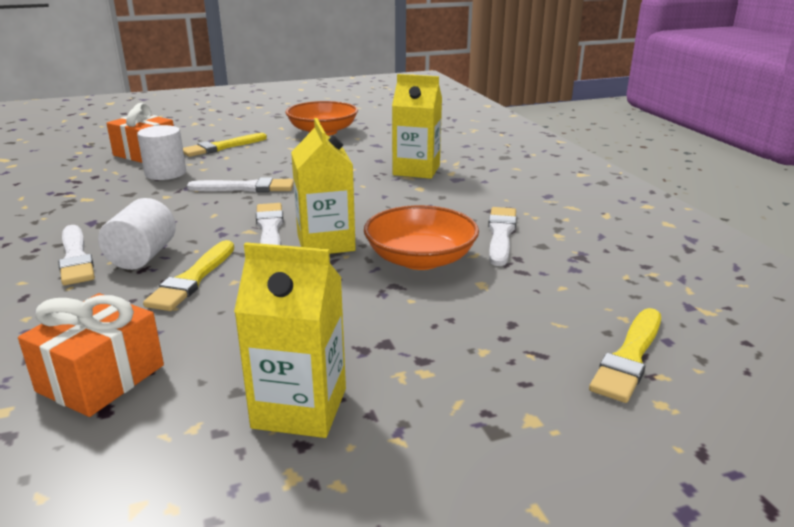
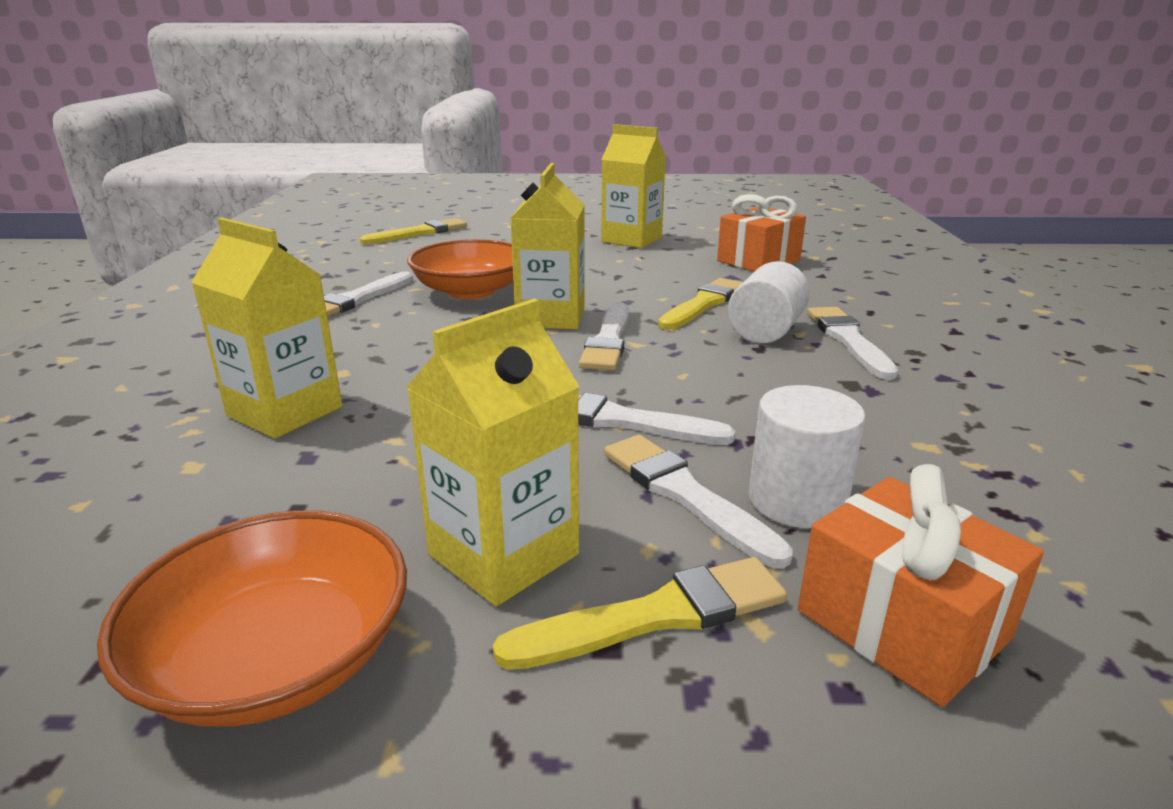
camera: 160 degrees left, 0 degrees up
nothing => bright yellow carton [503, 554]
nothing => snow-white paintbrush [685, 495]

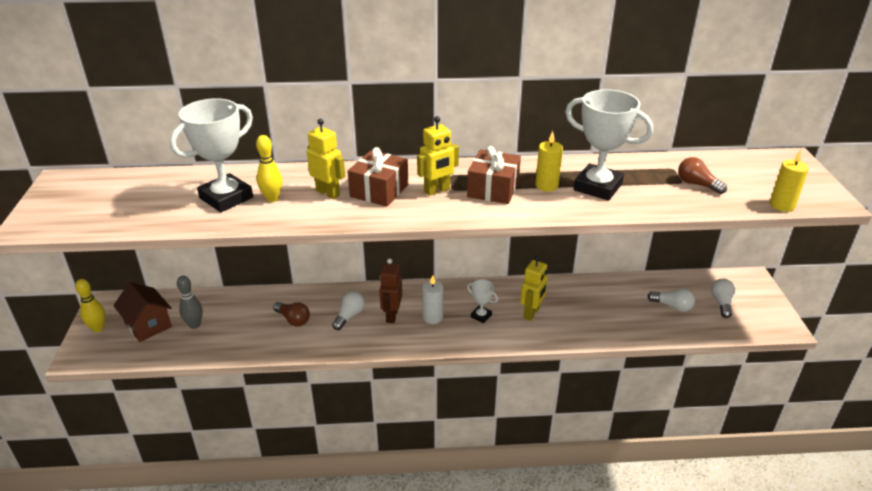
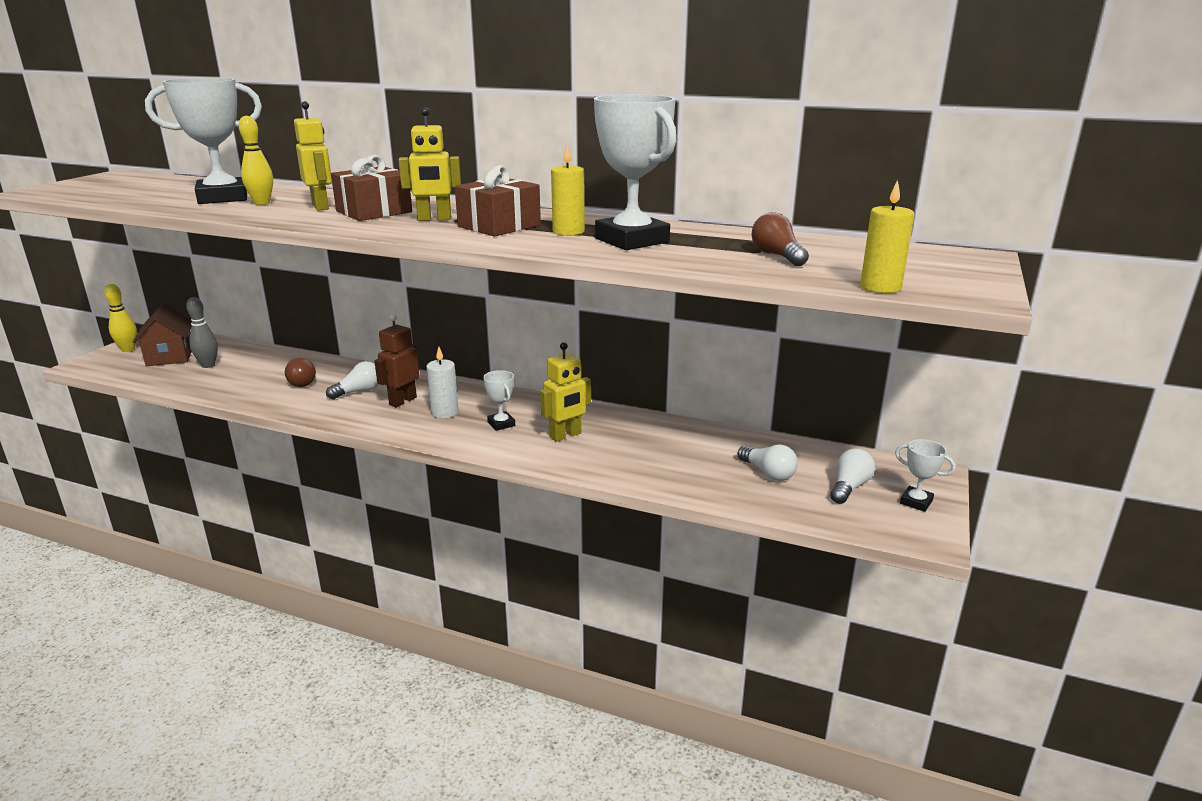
camera: 25 degrees right, 10 degrees down
nothing => snow-white prize cup [916, 502]

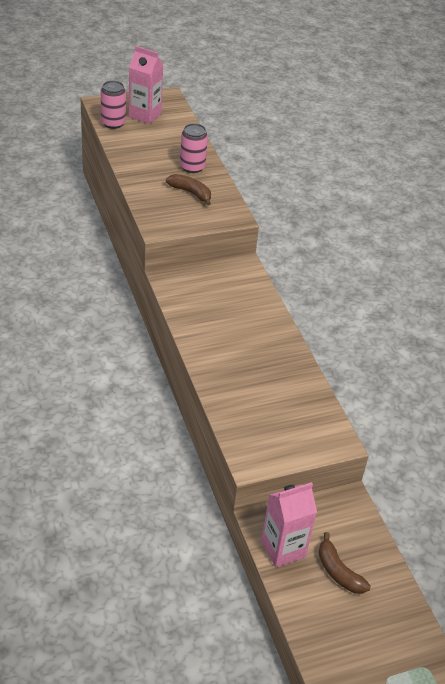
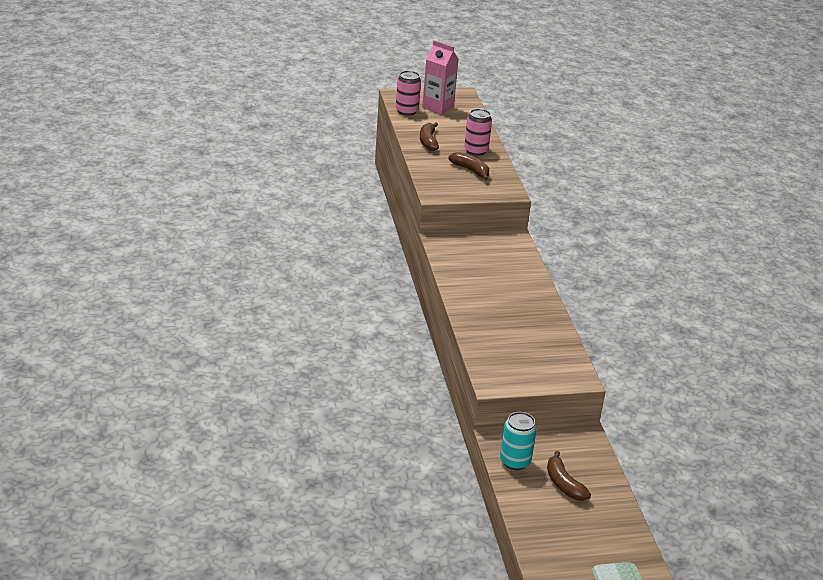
camera: 10 degrees right, 10 degrees down
rose-pink carton [283, 549] => teal tin [515, 461]
nothing => brown banana [428, 141]

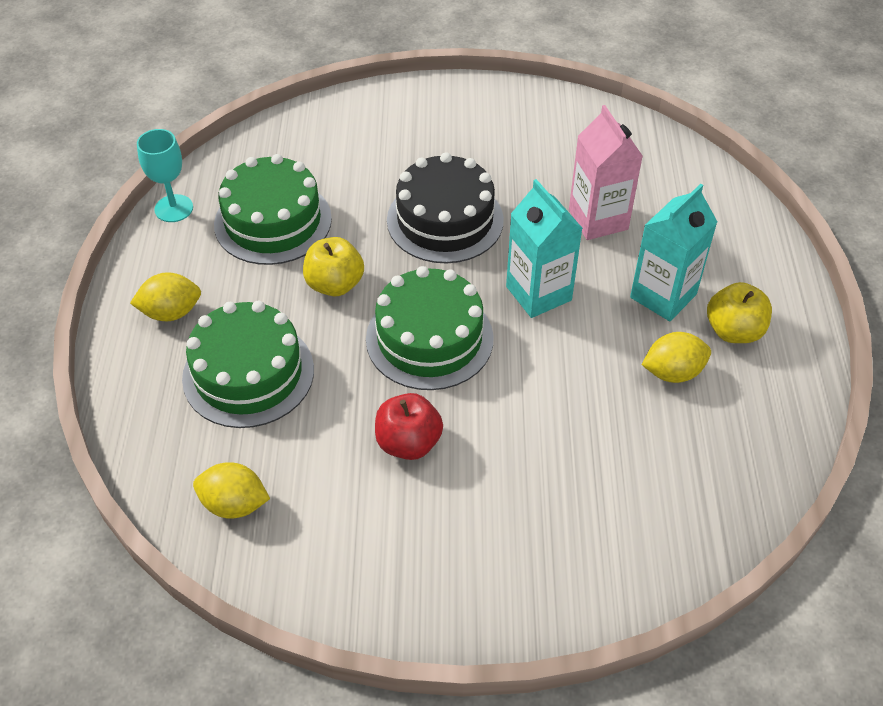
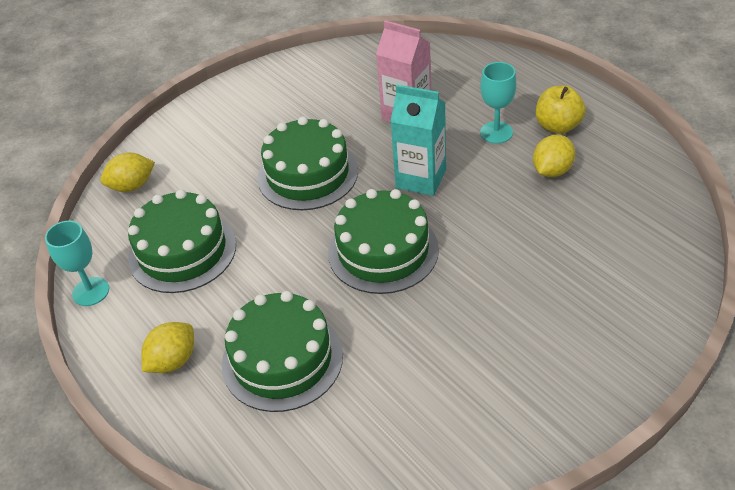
camera: 35 degrees left, 5 degrees down
black layer cake [445, 220] => green layer cake [308, 174]
teal carton [663, 296] => teal wine glass [496, 132]
bright yellow apple fruit [335, 284] => nothing
scarlet apple fruit [408, 443] => nothing
bright yellow lemon [234, 504] => bright yellow lemon [132, 186], move

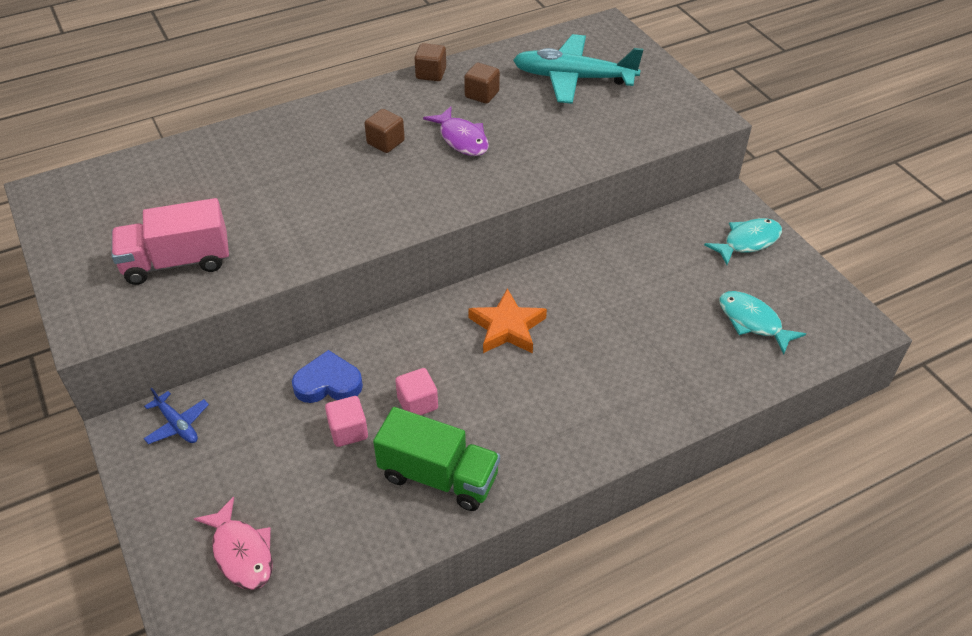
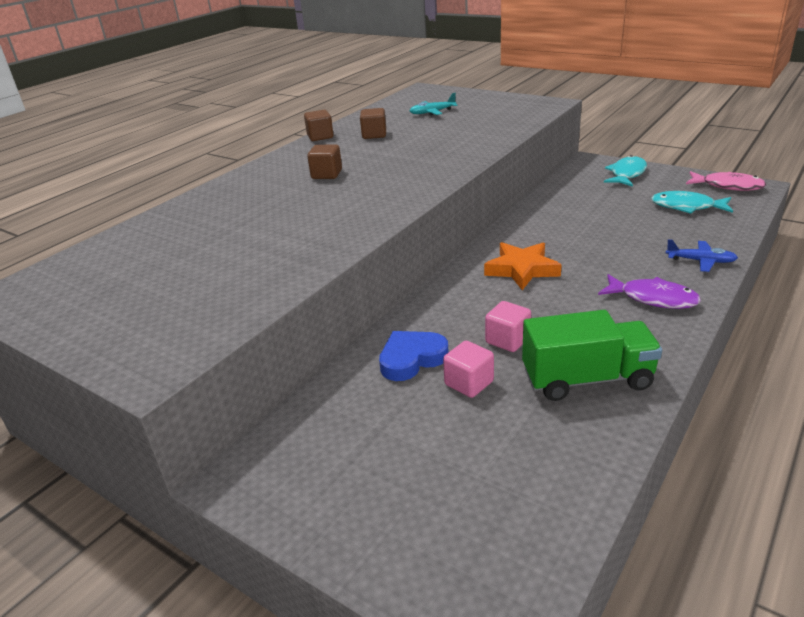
camera: 25 degrees left, 15 degrees down
teal toy plane [573, 78] => teal toy plane [432, 112], x0.47
violet toy fish [461, 139] => violet toy fish [653, 298], move
rose-pink lorry [177, 262] => nothing
blue toy plane [177, 424] => blue toy plane [700, 261], move
rose-pink toy fish [241, 552] => rose-pink toy fish [728, 186], move

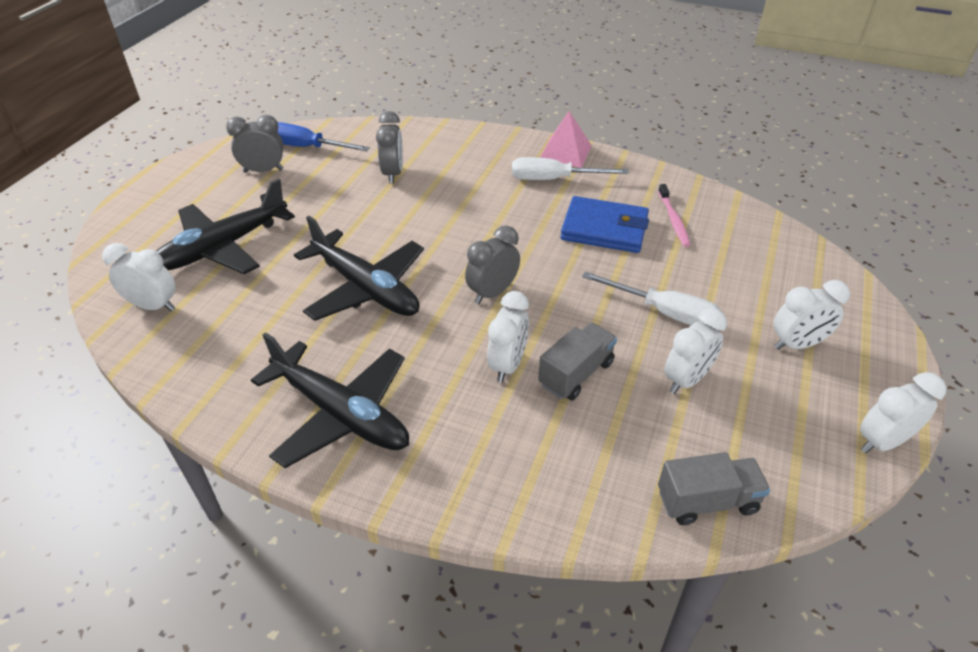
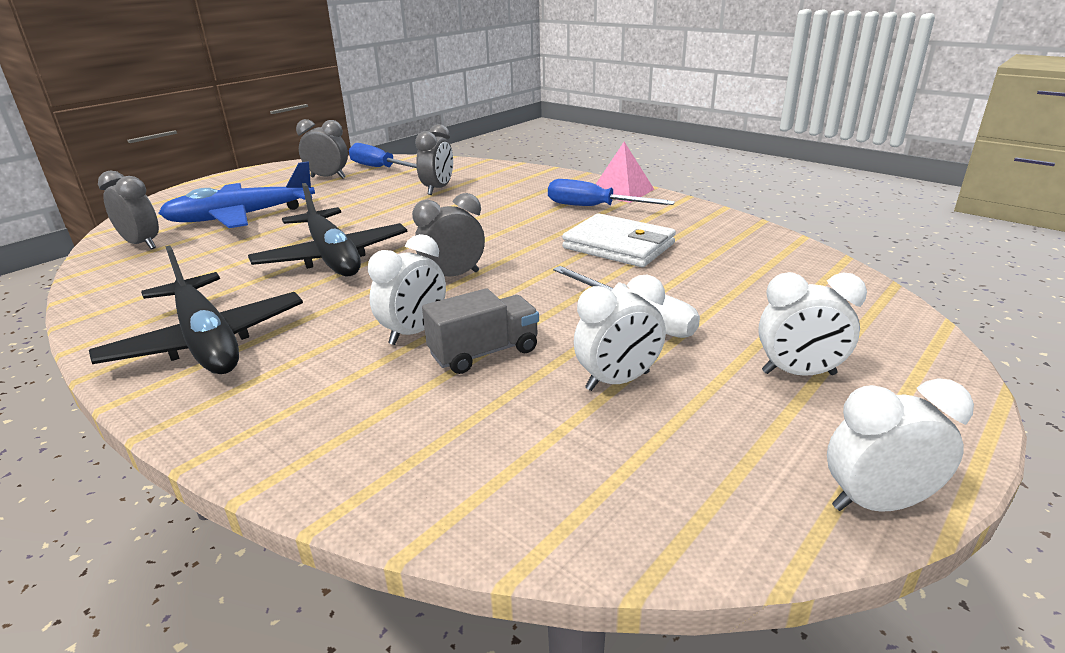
camera: 20 degrees right, 15 degrees down
snow-white hand screwdriver [553, 179] => blue hand screwdriver [593, 207]
black toy plane [223, 247] => blue toy plane [241, 217]
rose-pink tooth brush [673, 220] => nothing
blue billfold [604, 229] => snow-white billfold [618, 246]
snow-white bedside clock [154, 306] => grey bedside clock [142, 244]
grey lorry [707, 501] => nothing

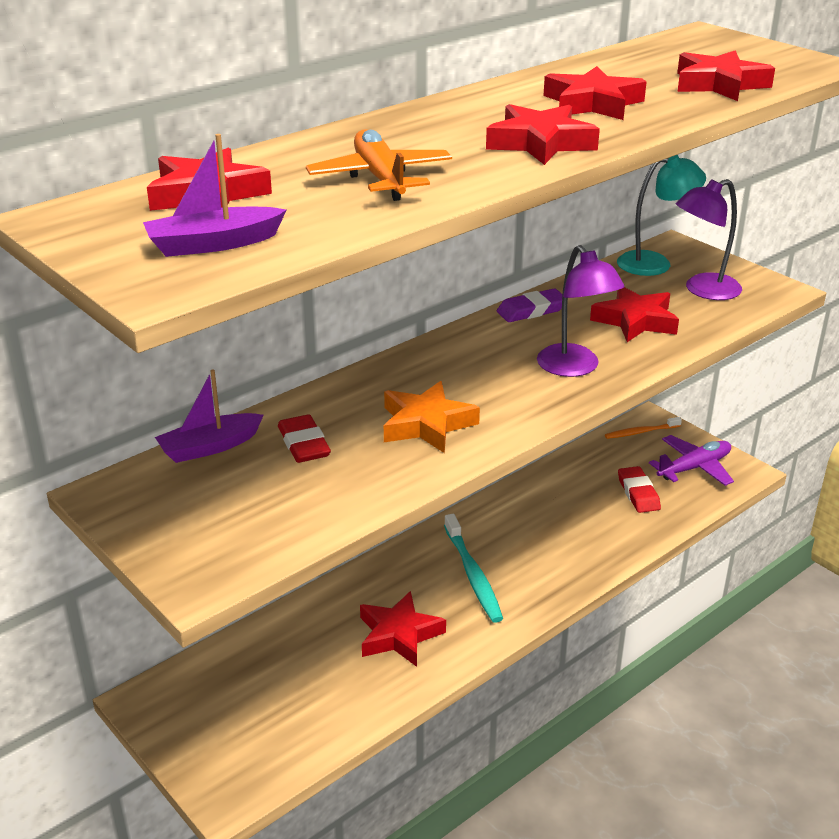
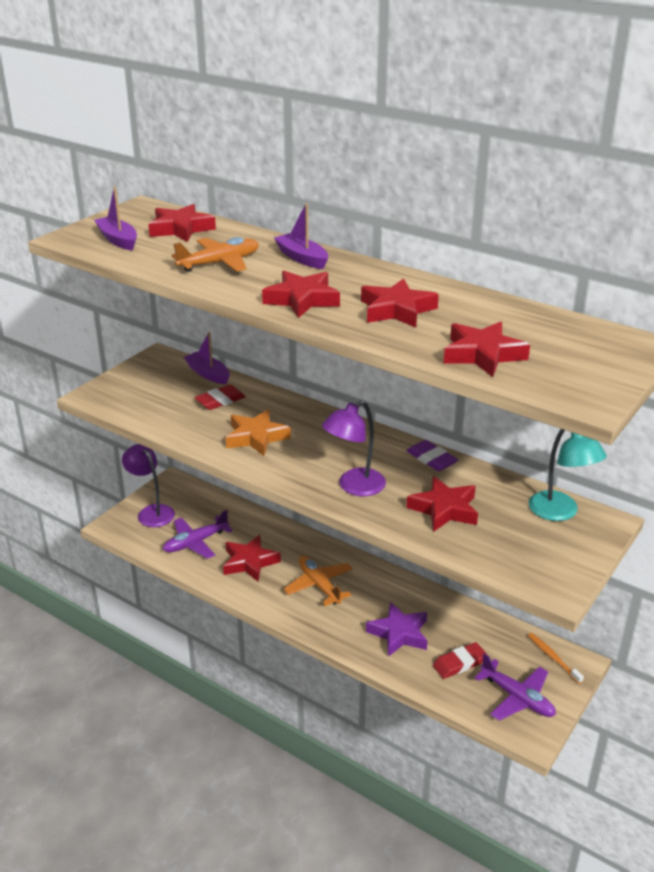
camera: 75 degrees right, 0 degrees up
violet reading lamp [703, 290] => violet reading lamp [151, 512], move
teal tooth brush [473, 575] => bright orange toy plane [319, 585]
nothing => violet toy boat [302, 258]
nothing => violet toy plane [195, 542]
nothing => violet star shape [399, 633]

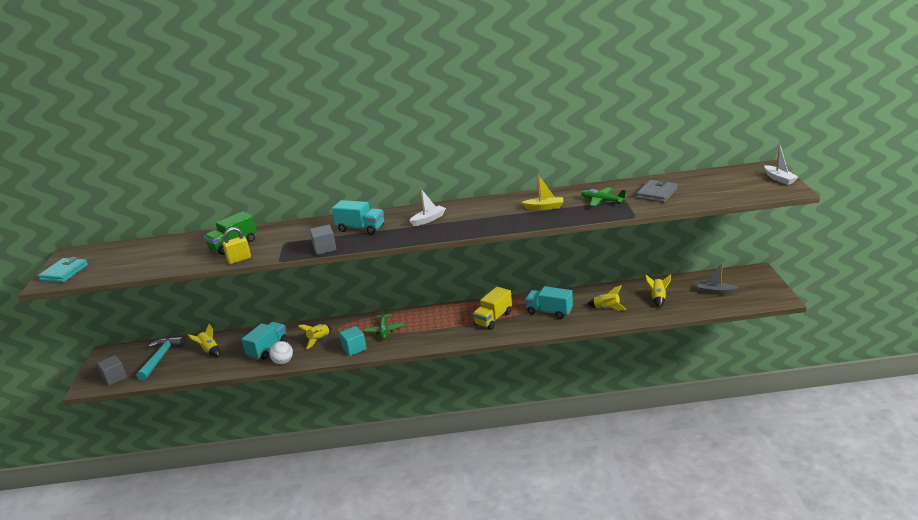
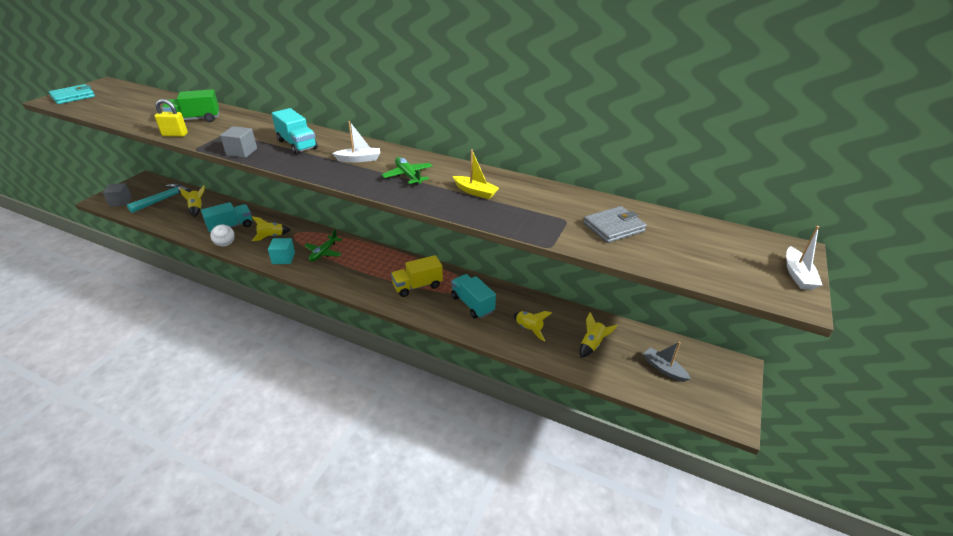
camera: 25 degrees right, 10 degrees up
green toy plane [602, 201] => green toy plane [408, 175], move

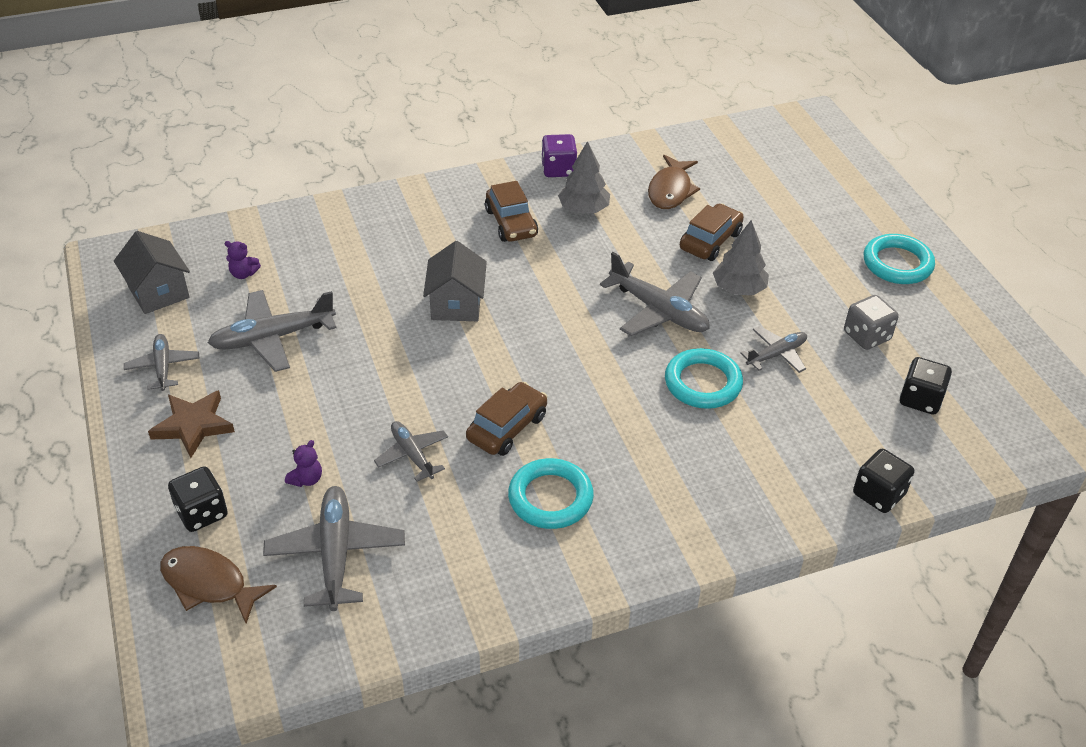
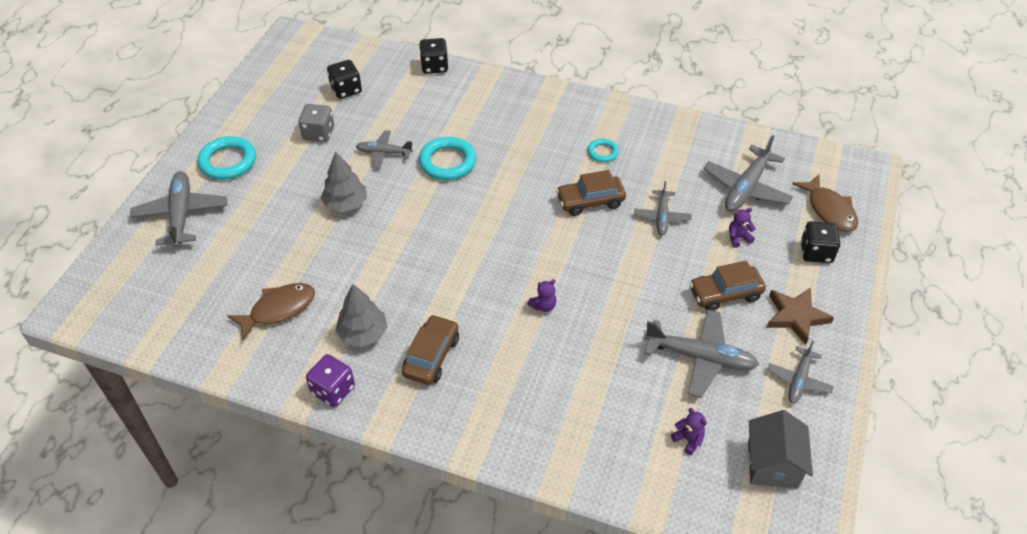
camera: 140 degrees left, 5 degrees up
brown toy car [710, 241] => brown toy car [725, 294], move
grey cottage [456, 304] => violet stuffed bear [543, 306]
grey toy plane [658, 311] => grey toy plane [181, 214], move
teal hoop [550, 498] => teal hoop [602, 152], x0.55

